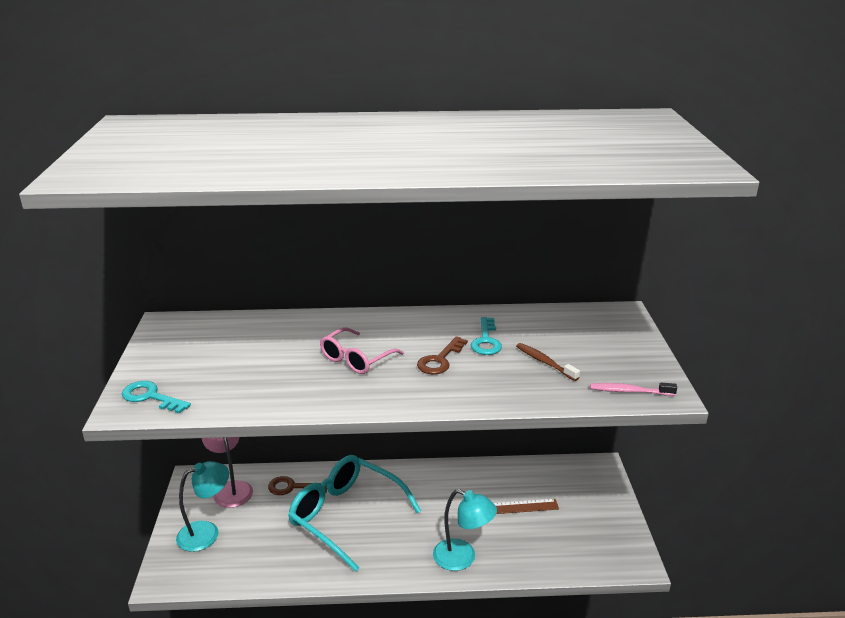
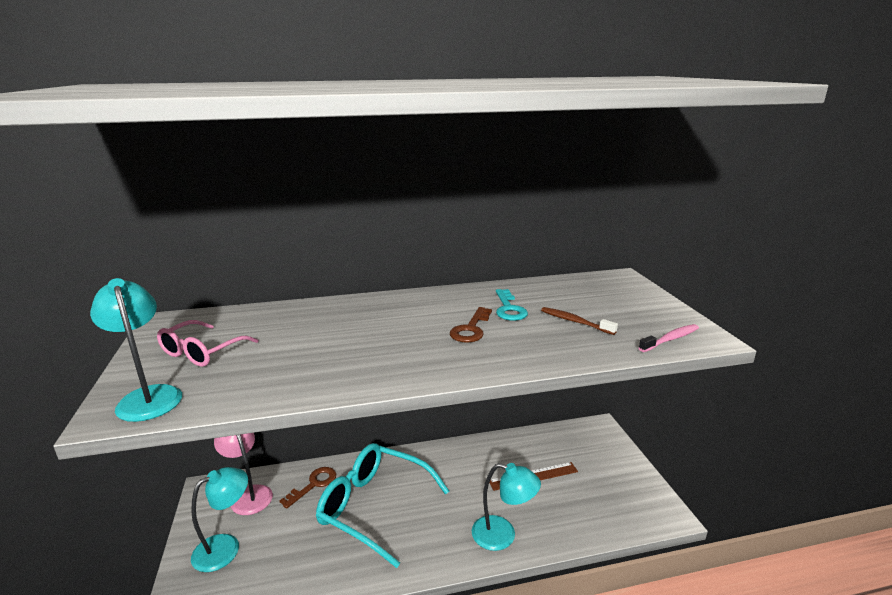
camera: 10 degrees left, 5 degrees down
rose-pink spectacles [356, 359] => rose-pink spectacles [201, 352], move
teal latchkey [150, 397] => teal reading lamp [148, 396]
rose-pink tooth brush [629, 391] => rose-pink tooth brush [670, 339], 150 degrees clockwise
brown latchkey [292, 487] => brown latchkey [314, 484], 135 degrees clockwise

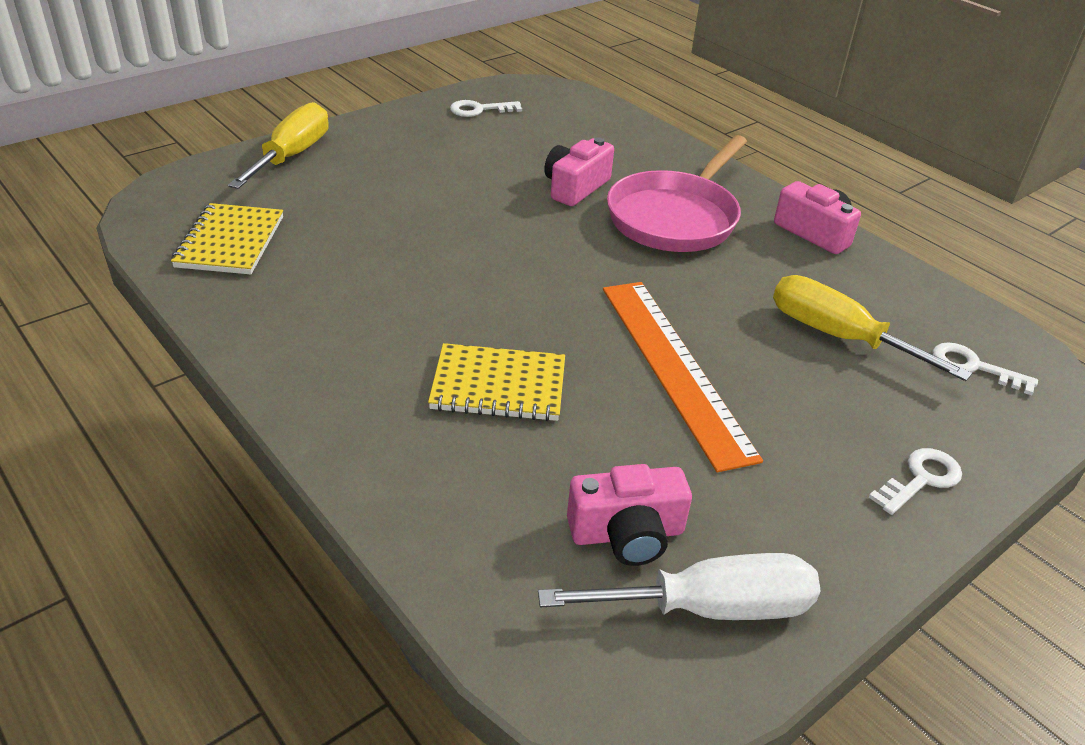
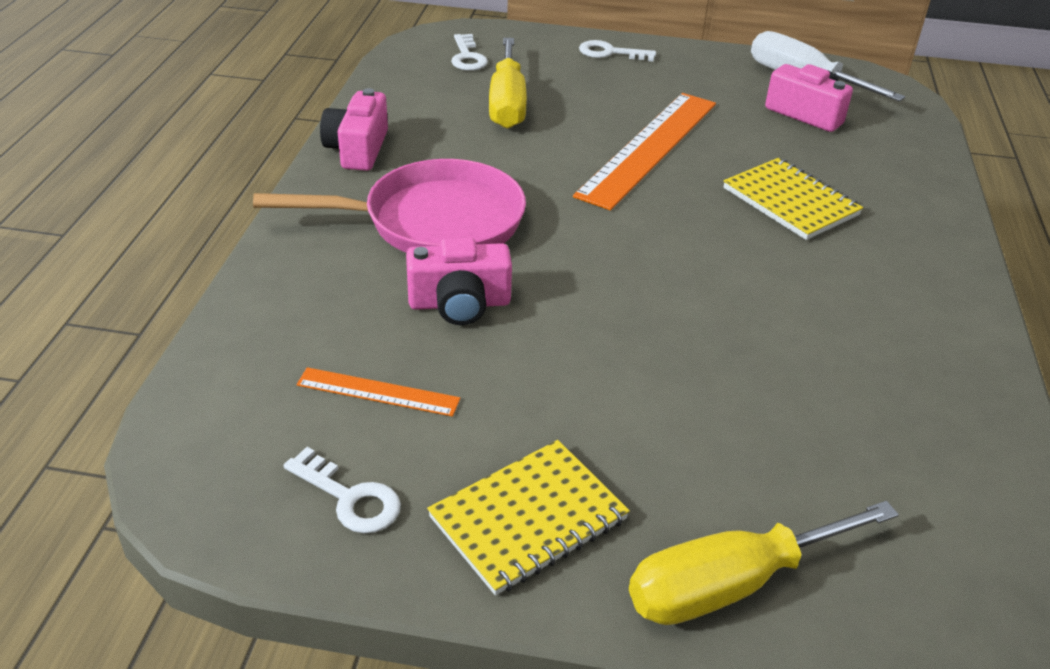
camera: 130 degrees left, 0 degrees up
bright yellow notebook [230, 242] => bright yellow notebook [528, 519], move
nothing => bright orange ruler [378, 392]

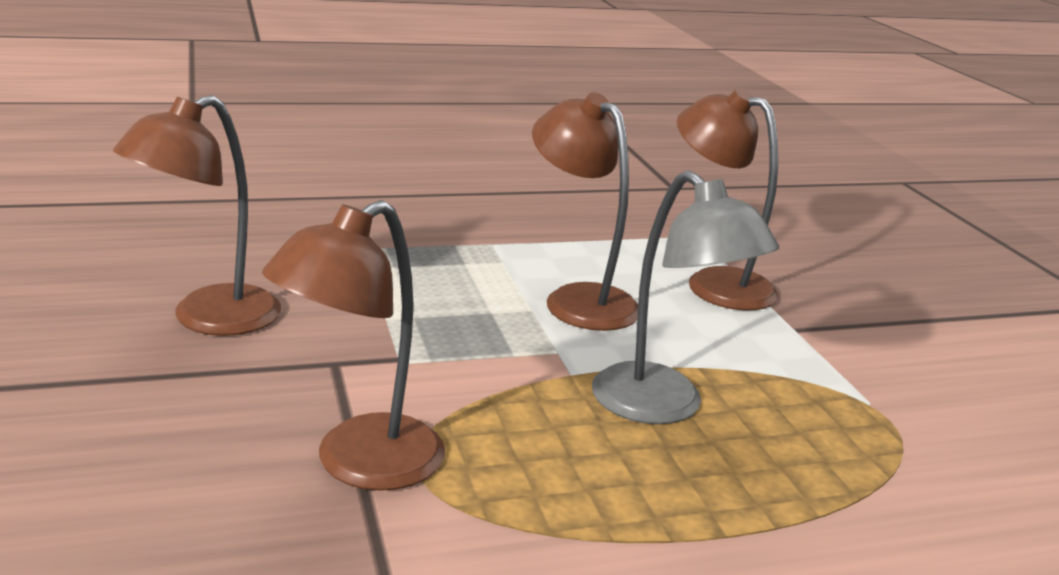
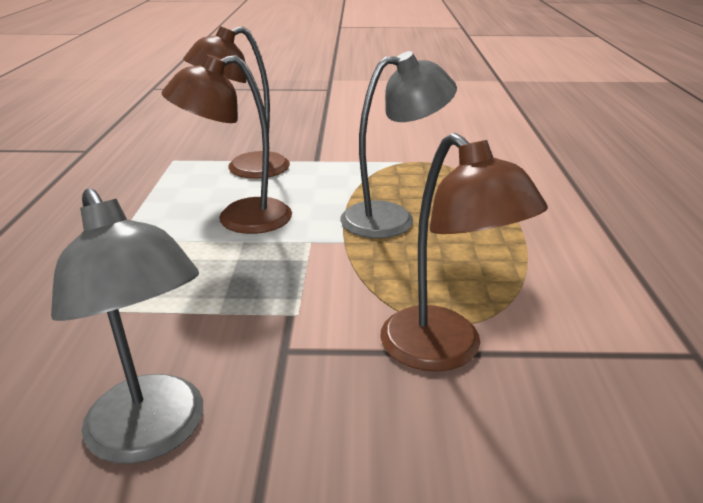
camera: 70 degrees left, 5 degrees up
brown reading lamp [209, 319] => grey reading lamp [154, 435]

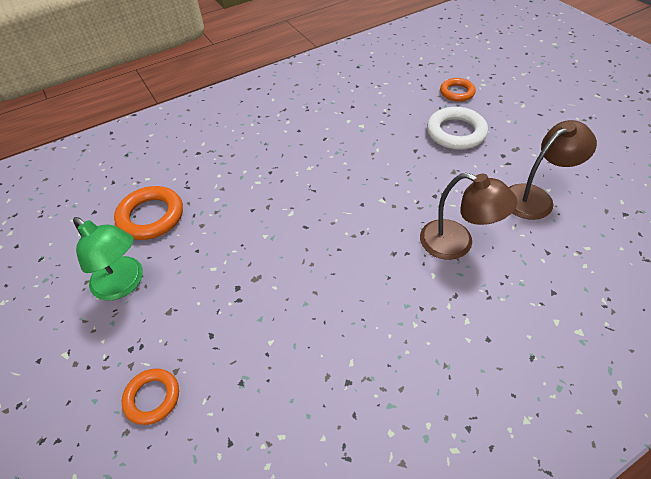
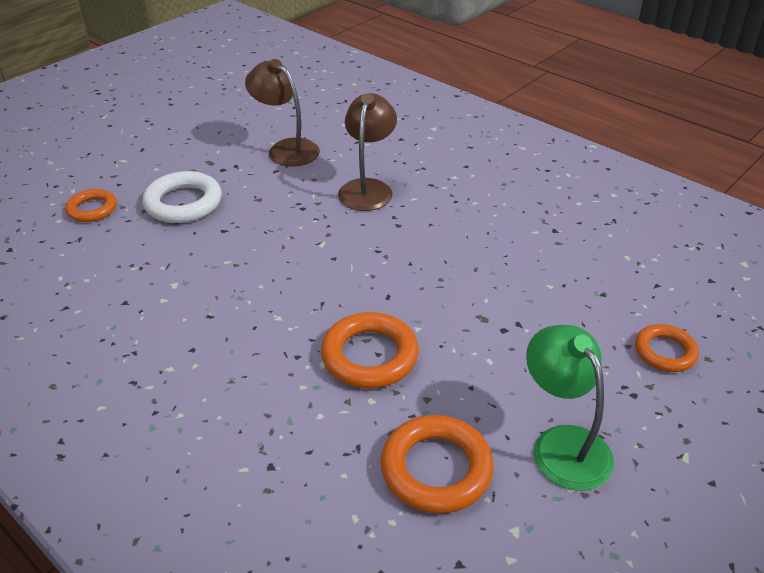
camera: 110 degrees left, 10 degrees down
green reading lamp [124, 284] => green reading lamp [562, 444], 45 degrees counterclockwise
nothing => bright orange hoop [370, 356]

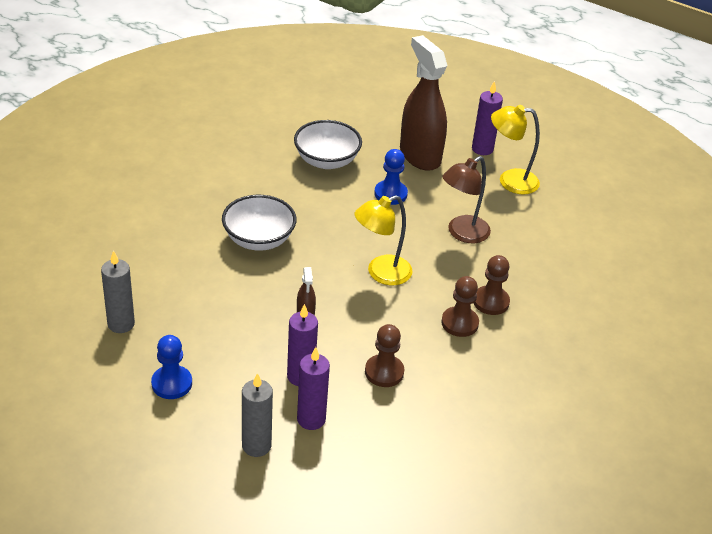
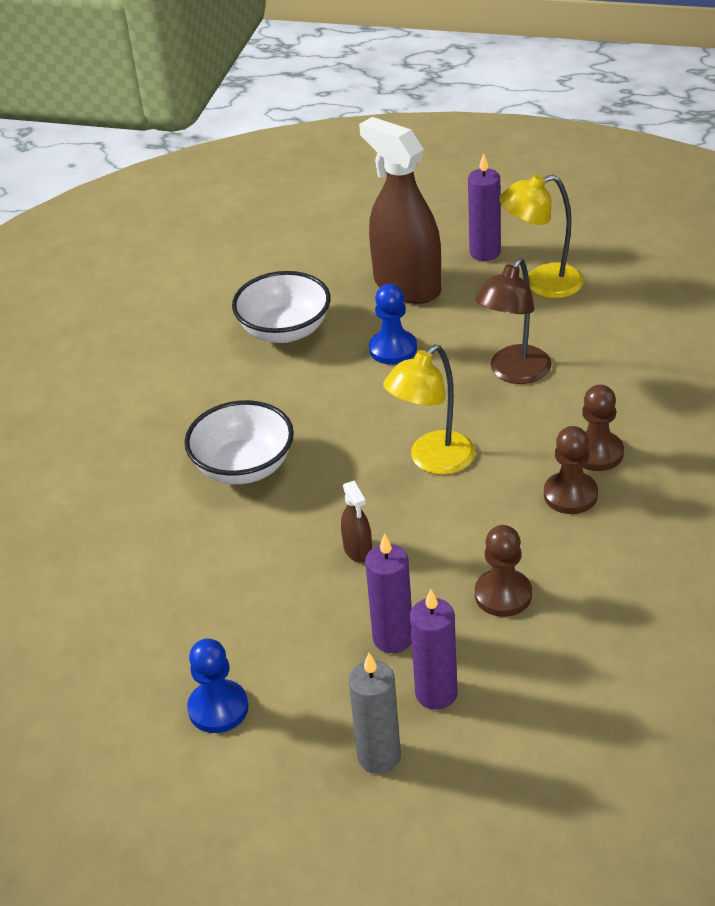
camera: 10 degrees left, 0 degrees up
grey pillar candle [121, 324] => nothing

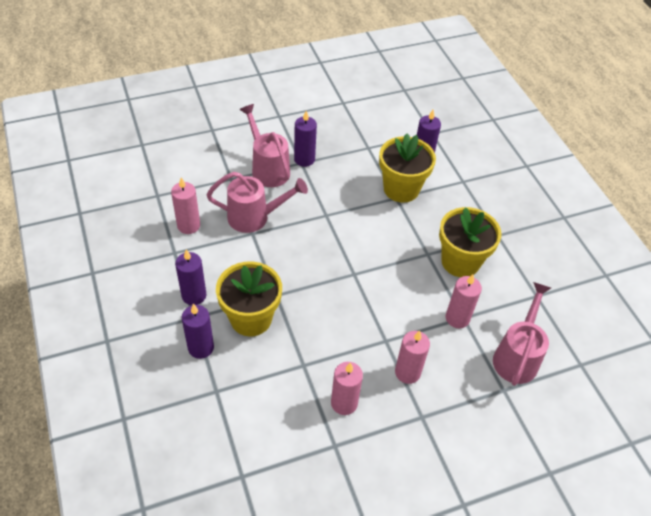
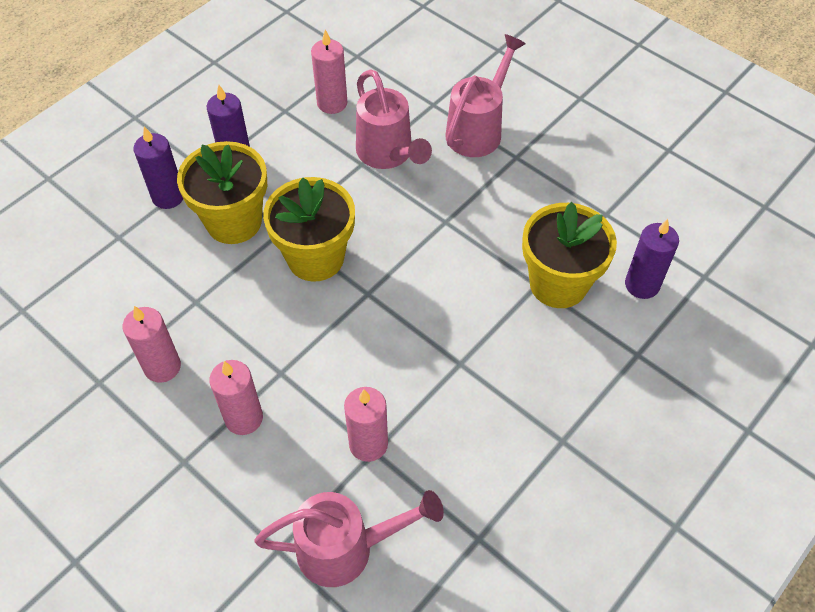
camera: 65 degrees right, 5 degrees up
violet pillar candle [304, 159] => nothing
bright yellow plant pot [460, 262] => bright yellow plant pot [315, 258], move

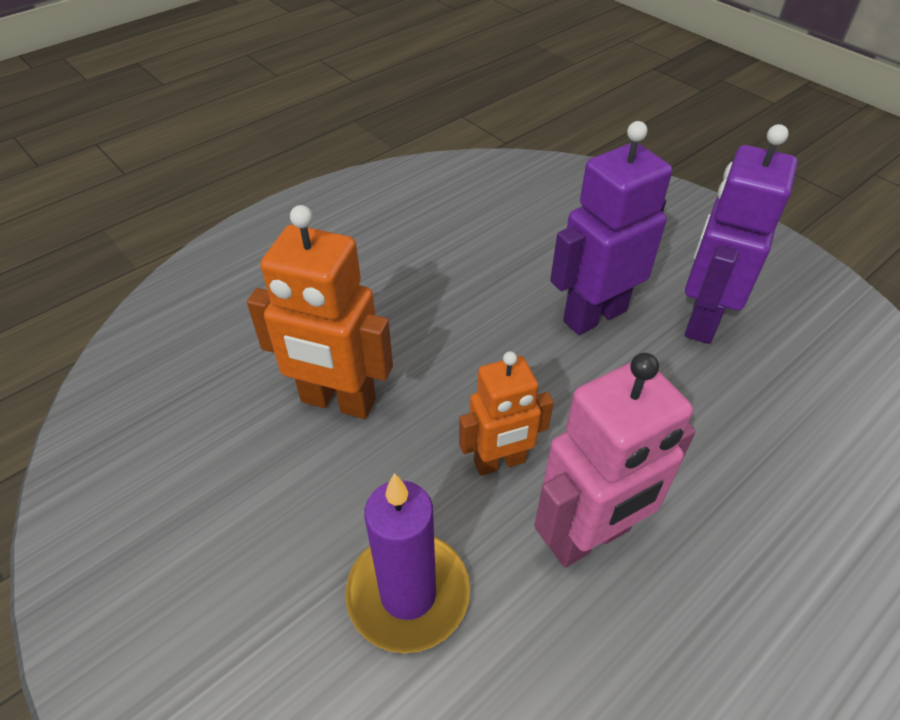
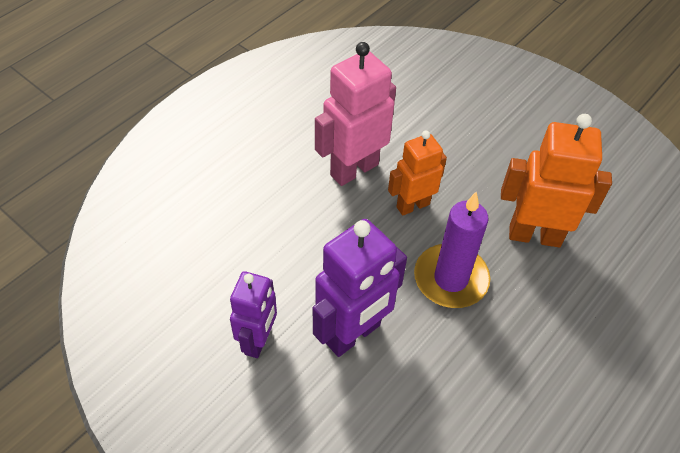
camera: 170 degrees right, 5 degrees up
violet robot [702, 319] => violet robot [258, 341], x0.65
violet pillar candle [408, 594] => violet pillar candle [451, 279], move

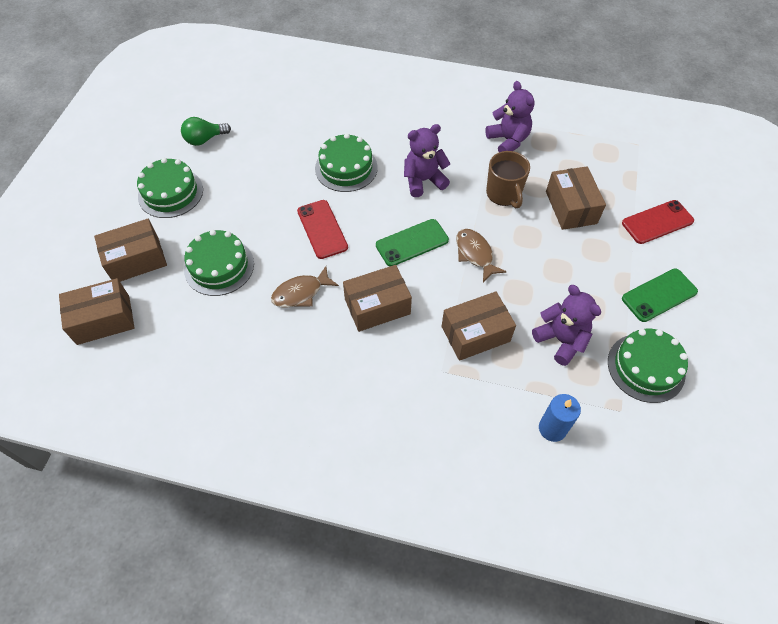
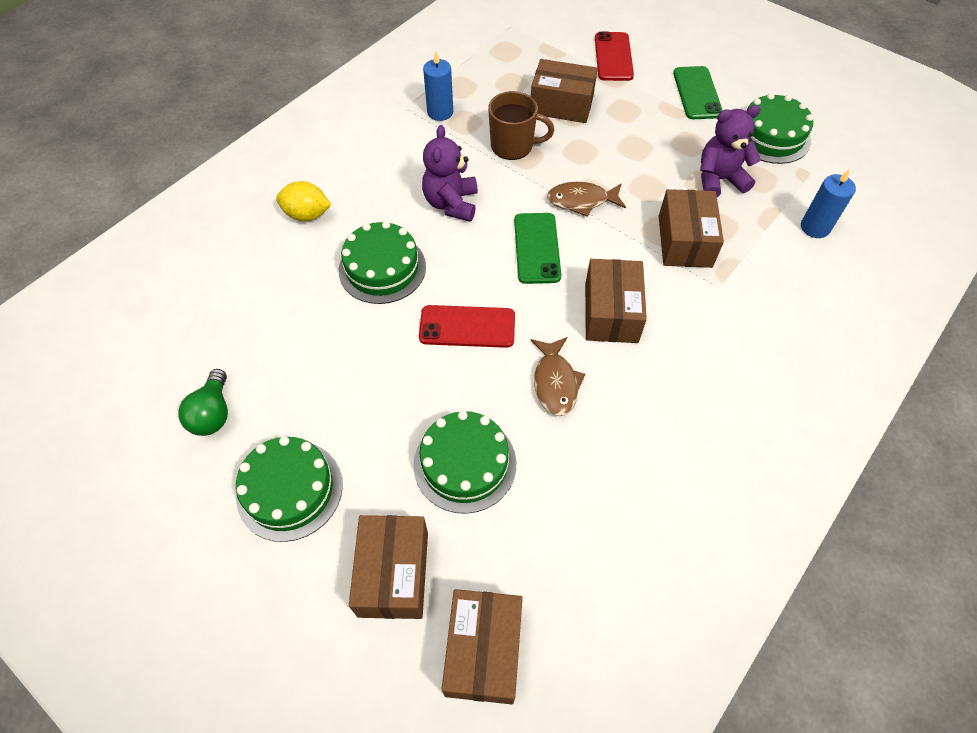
camera: 65 degrees left, 0 degrees up
violet stuffed bear [508, 140] => blue pillar candle [440, 112]
nothing => bright yellow lemon [307, 215]

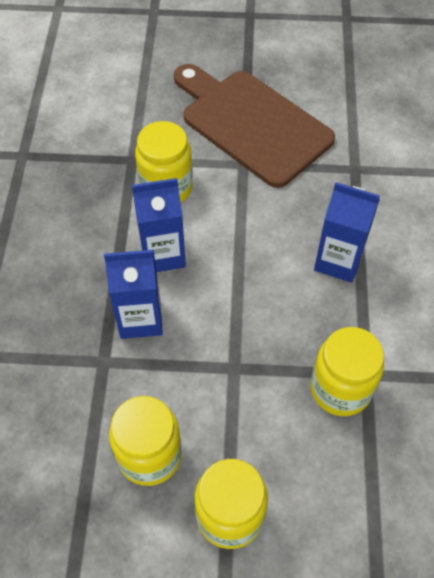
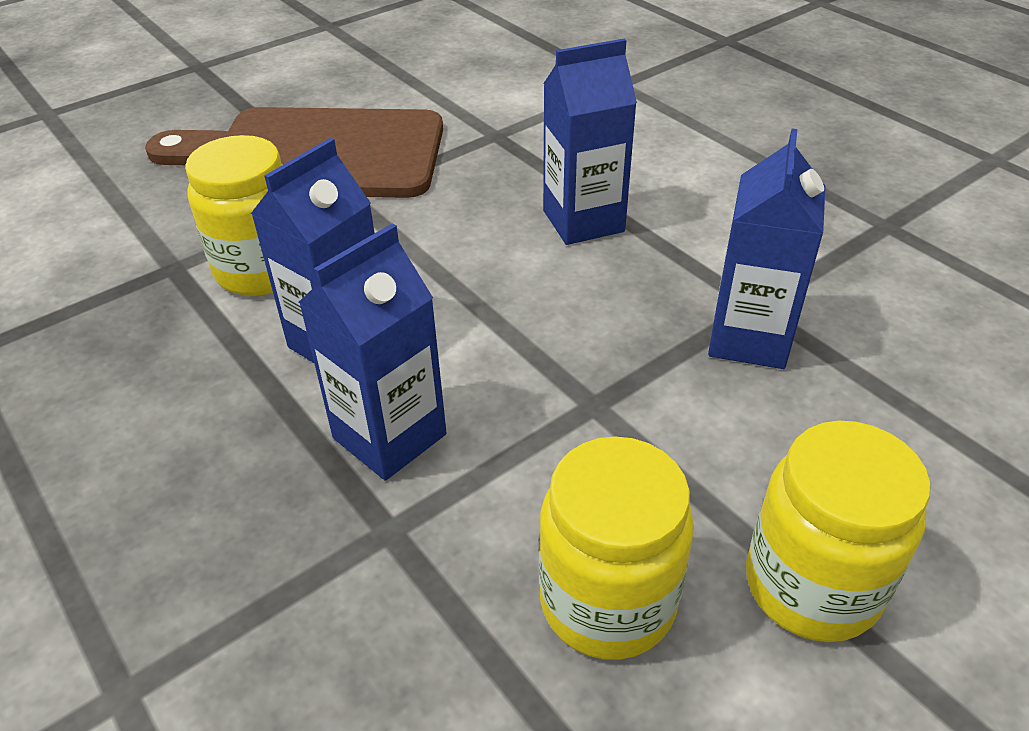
camera: 40 degrees left, 15 degrees down
bright yellow preserve jar [340, 389] => blue carton [749, 338]

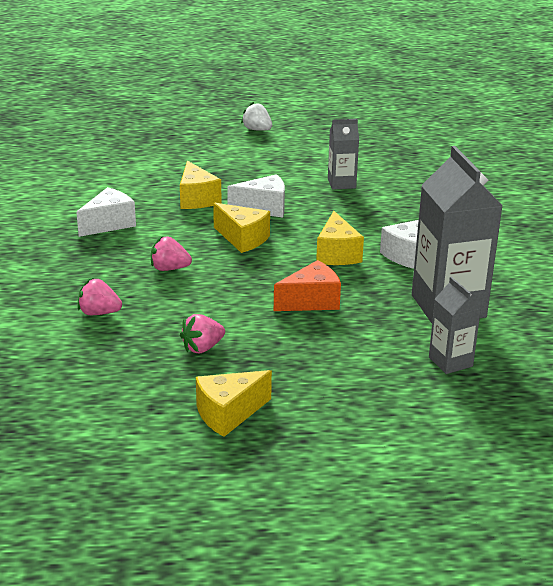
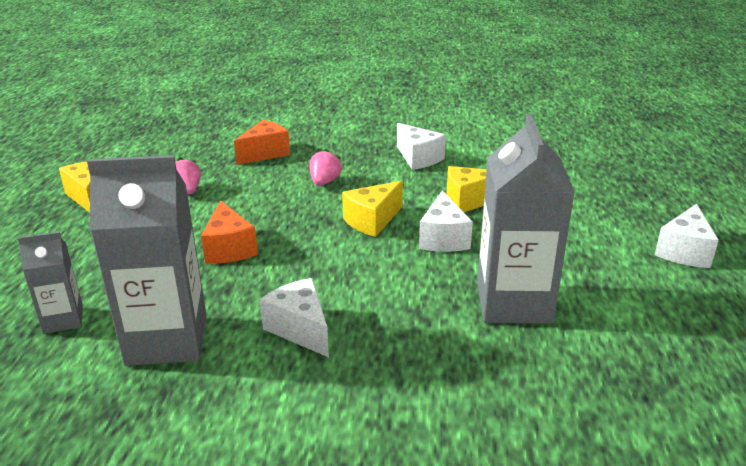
camera: 100 degrees right, 0 degrees up
snow-white berry [257, 130] => snow-white cheese [684, 251]
grey carton [341, 183] => grey carton [513, 302], x1.93
bright yellow cheese [337, 254] => nothing
rose-pink berry [99, 313] => bright orange cheese [265, 153]

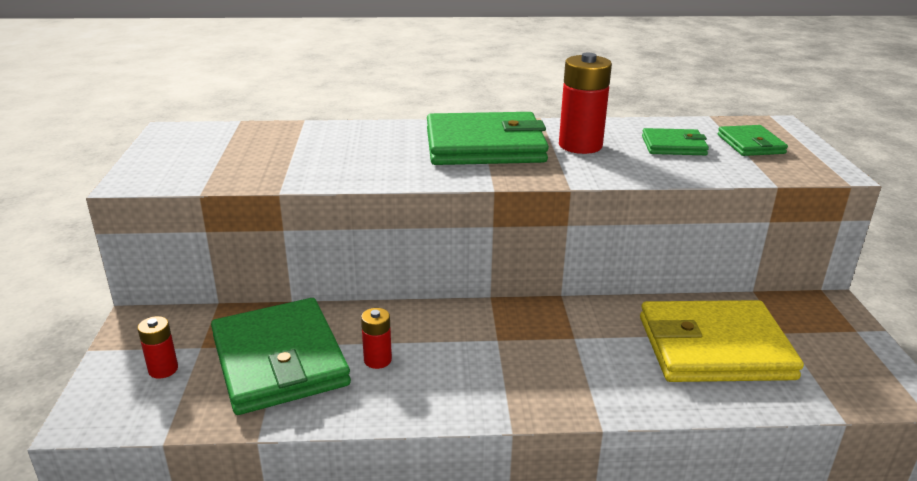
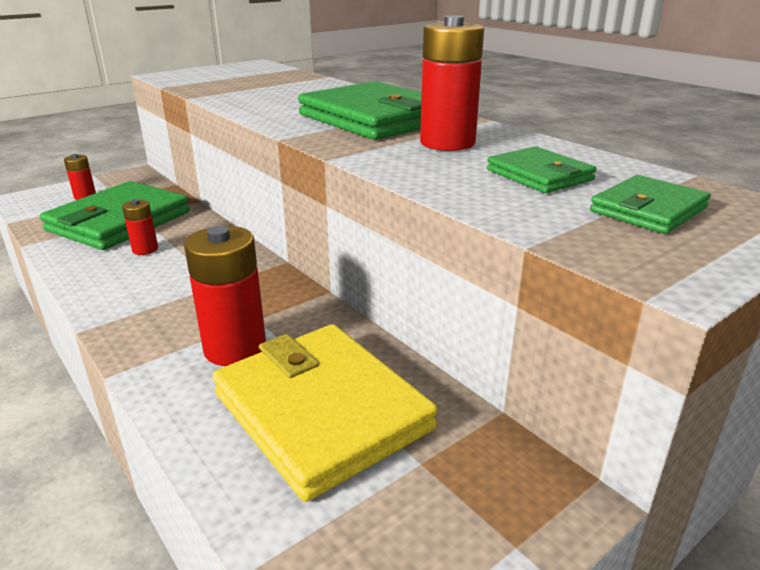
camera: 55 degrees right, 0 degrees up
nothing => scarlet AA battery [235, 348]

